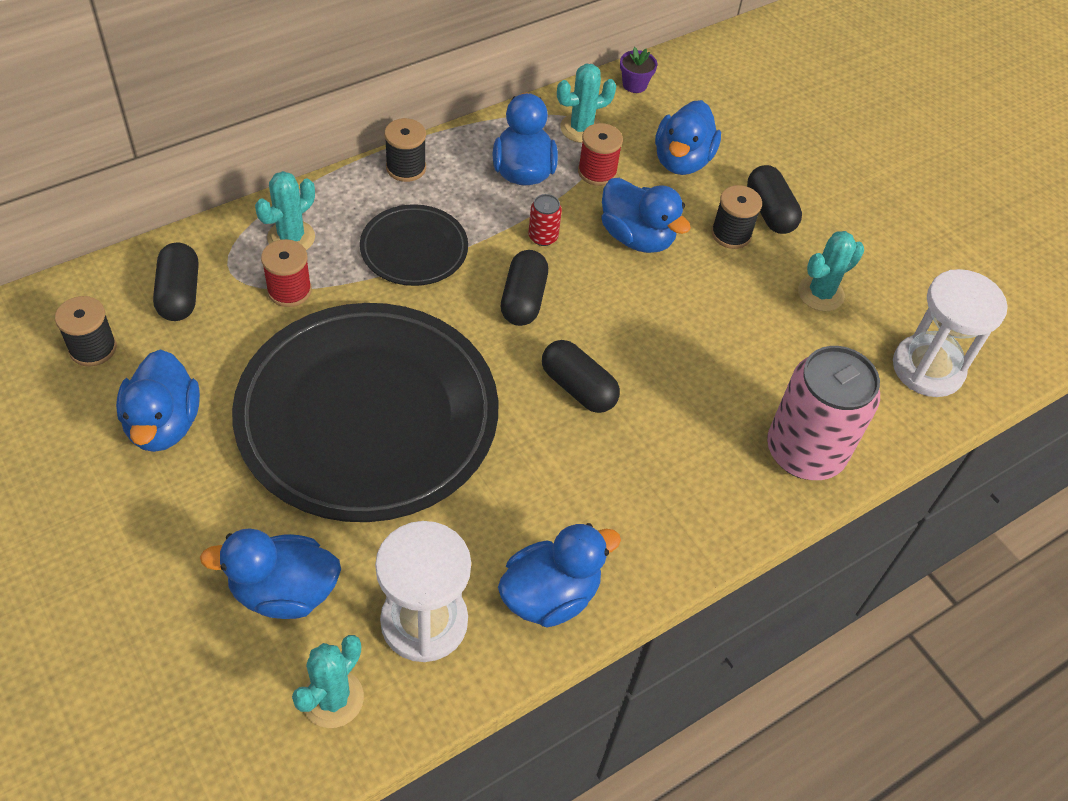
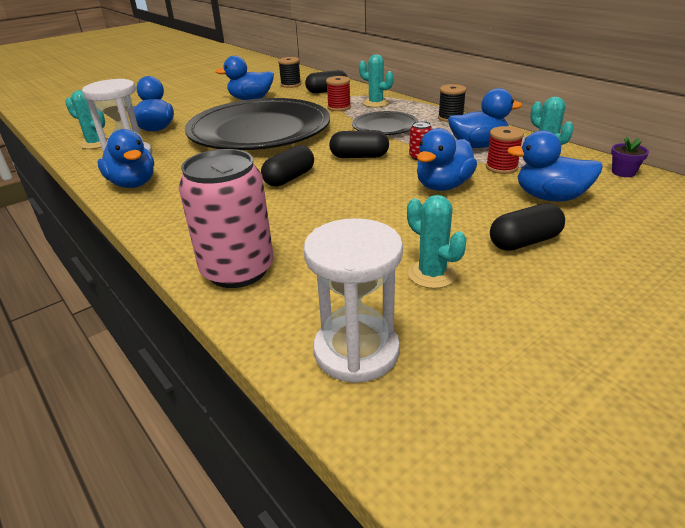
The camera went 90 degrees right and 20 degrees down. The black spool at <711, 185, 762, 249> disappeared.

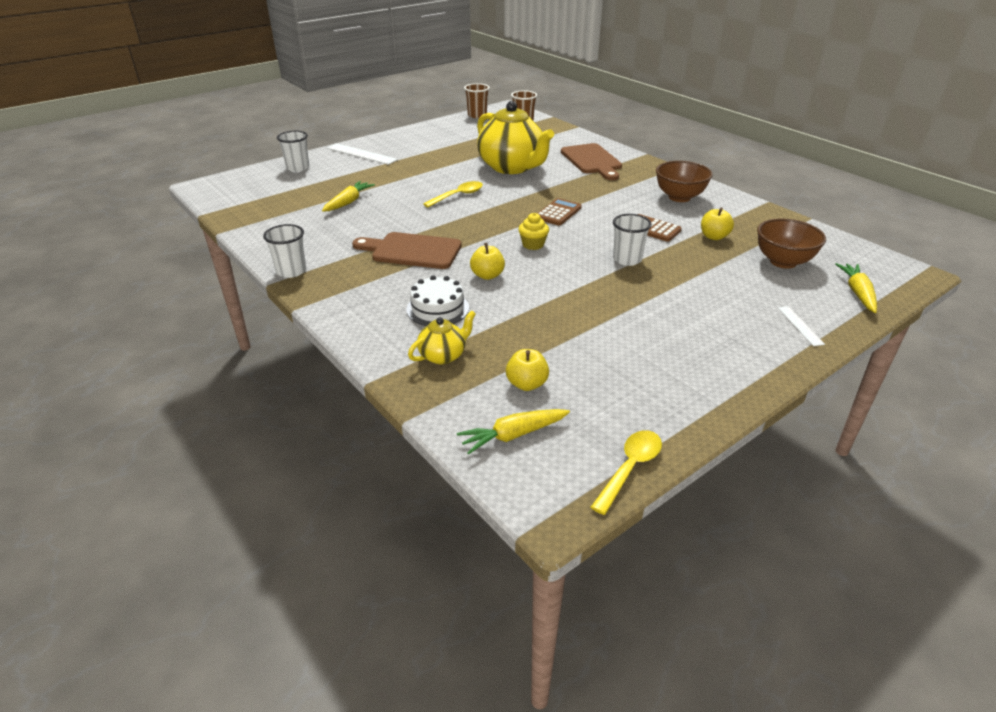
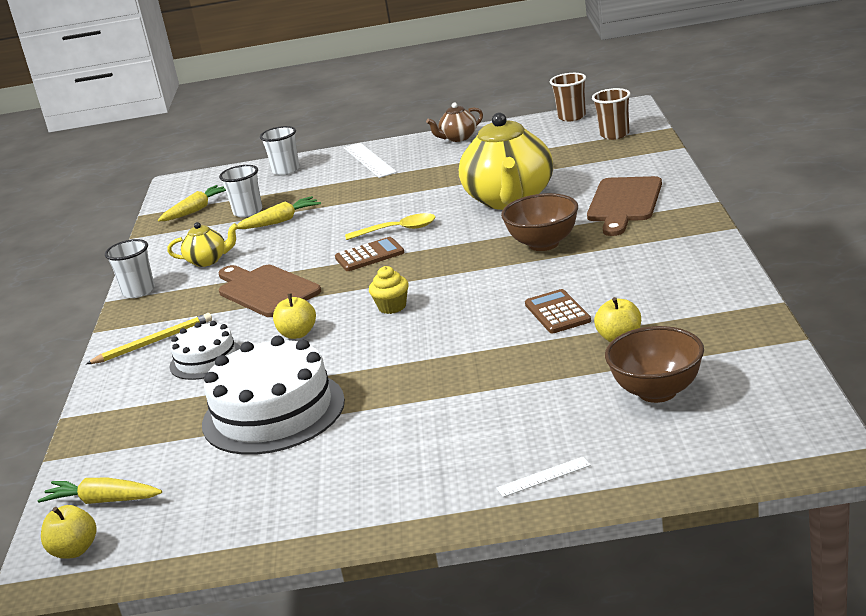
The camera went 40 degrees right and 10 degrees down. The brown bowl moved from <656, 161, 713, 202> to <501, 193, 578, 251>. The brown calculator moved from <537, 198, 582, 226> to <335, 237, 405, 271>. The white cup moved from <613, 214, 652, 266> to <219, 165, 263, 218>. The yellow carrot moved from <835, 263, 877, 313> to <158, 185, 226, 221>. The white ruler at <778, 306, 825, 346> turned 45 degrees clockwise. The yellow teapot moved from <408, 310, 476, 364> to <167, 222, 238, 267>. The yellow apple moved from <506, 349, 549, 391> to <41, 505, 97, 559>. The yellow spoon at <591, 430, 662, 515> disappeared. The brown teapot at <426, 103, 483, 142> appeared. The yellow pencil at <86, 313, 212, 364> appeared. The white cake at <202, 336, 345, 455> appeared.

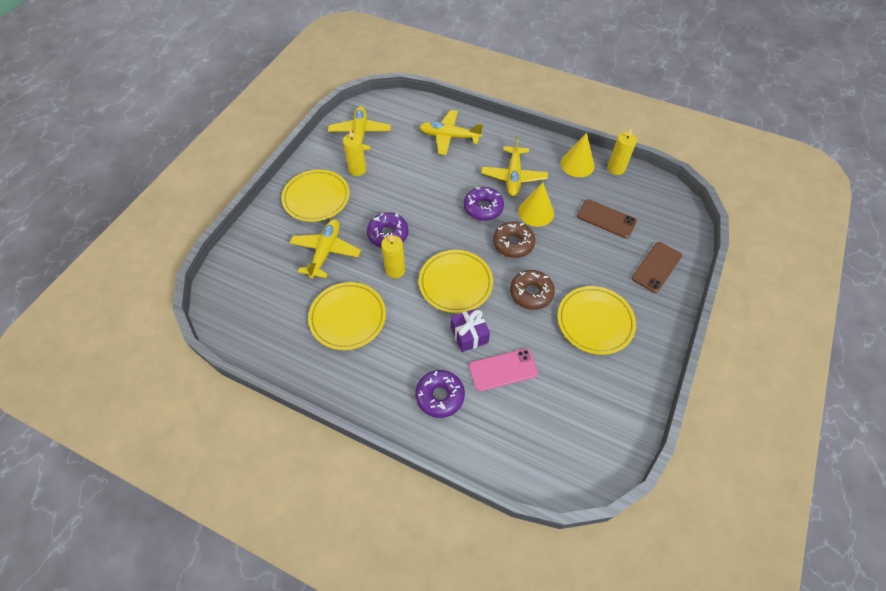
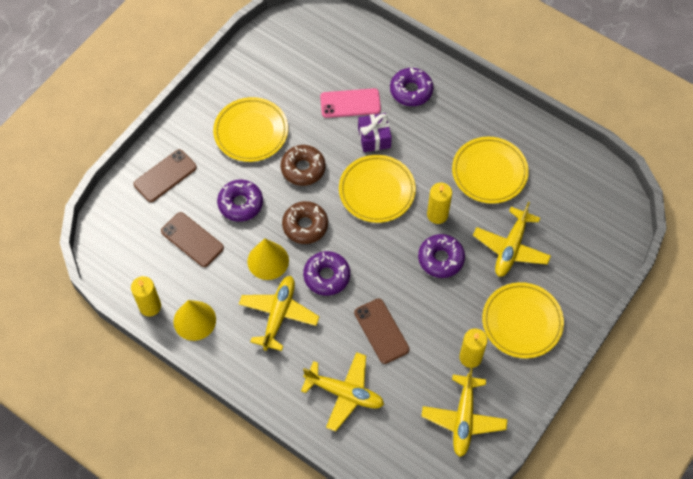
The camera went 170 degrees left and 5 degrees up. The purple donut at <217, 180, 263, 222> appeared. The brown phone at <354, 298, 410, 364> appeared.

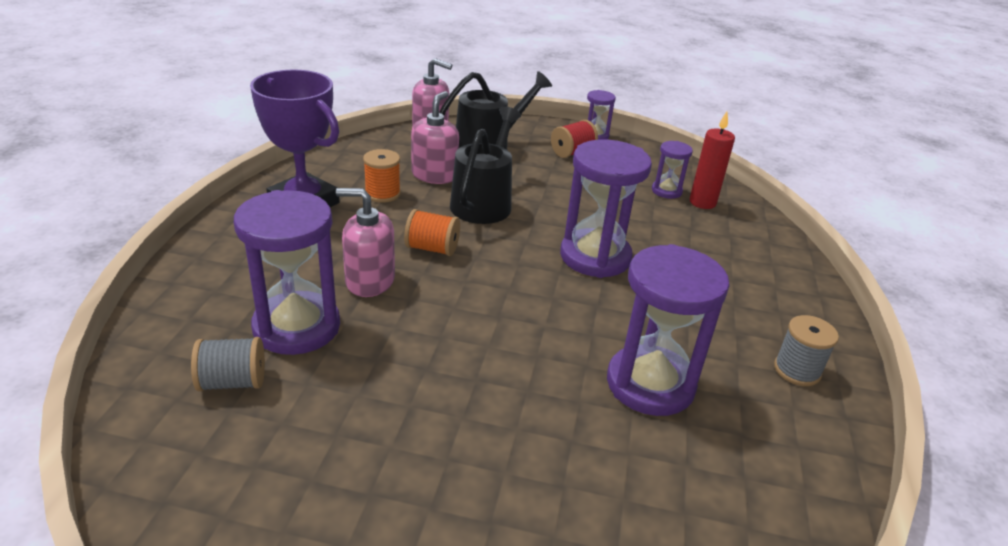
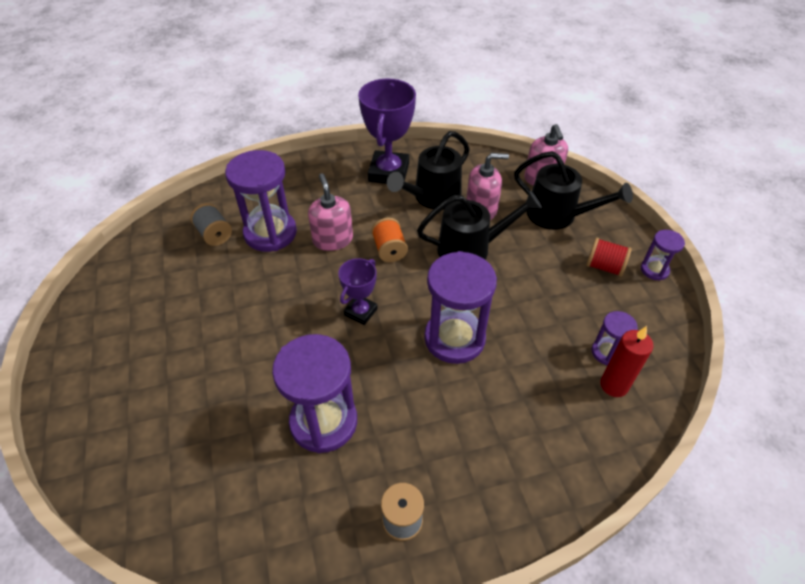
The camera went 65 degrees right and 15 degrees up. The orange spool at <363, 149, 401, 203> was replaced by the black watering can at <387, 131, 470, 210>. The purple trophy at <338, 258, 378, 325> appeared.

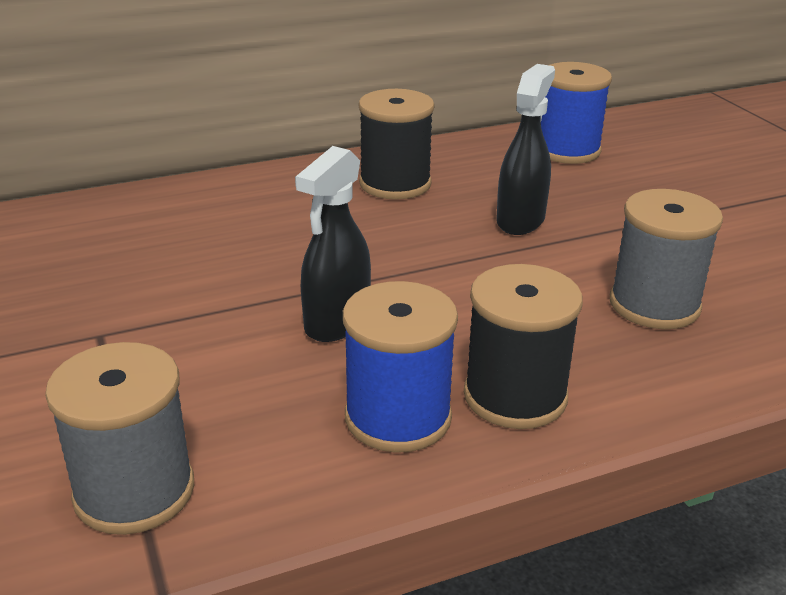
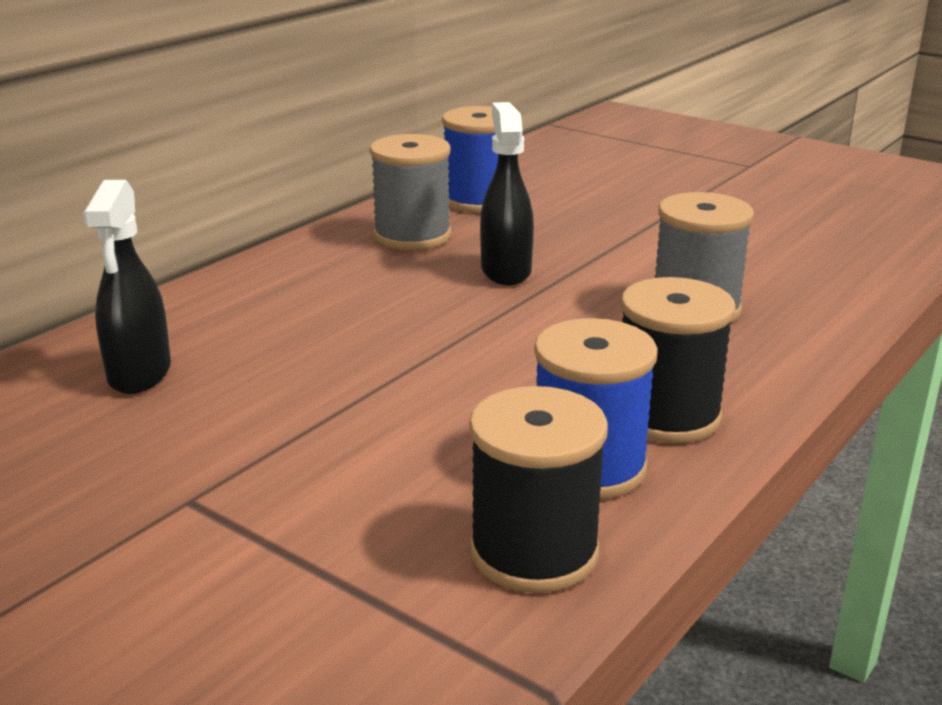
The camera went 30 degrees left and 5 degrees down. The black spool moved from <359, 89, 434, 200> to <469, 386, 608, 593>. The black spray bottle moved from <295, 146, 371, 342> to <83, 180, 171, 394>. The grey spool moved from <45, 342, 194, 535> to <370, 134, 451, 250>.

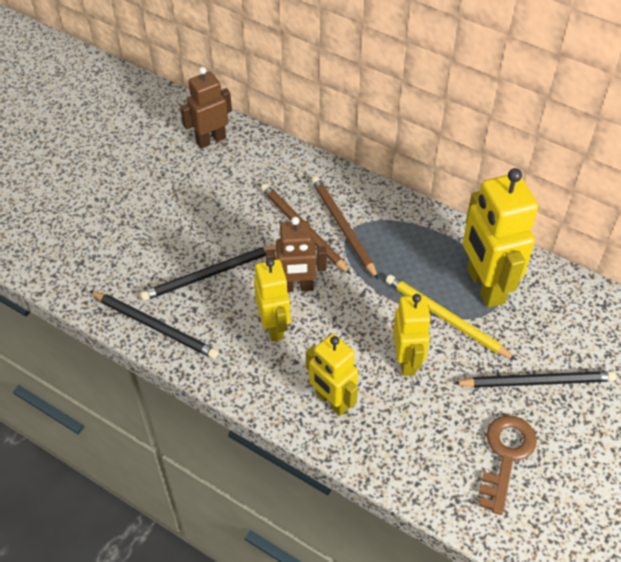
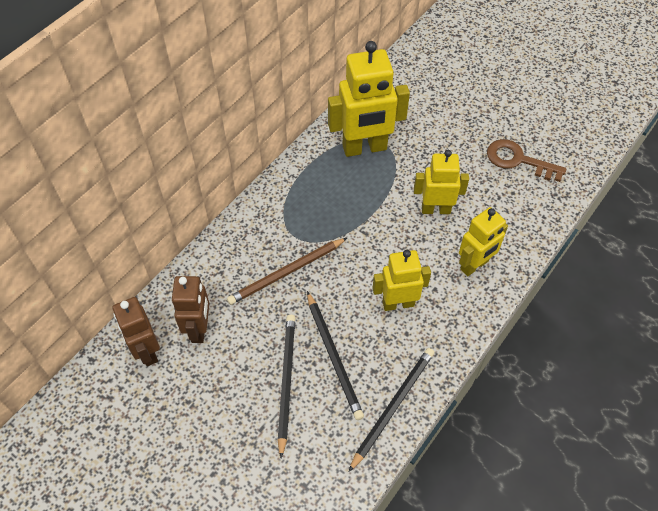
The camera went 85 degrees left and 5 degrees up. The brown pencil at <311, 176, 378, 279> disappeared. The brown robot moved from <266, 217, 327, 292> to <172, 276, 209, 343>. The yellow pencil at <386, 275, 516, 360> disappeared. The black pencil moved from <453, 371, 616, 388> to <278, 315, 295, 458>.

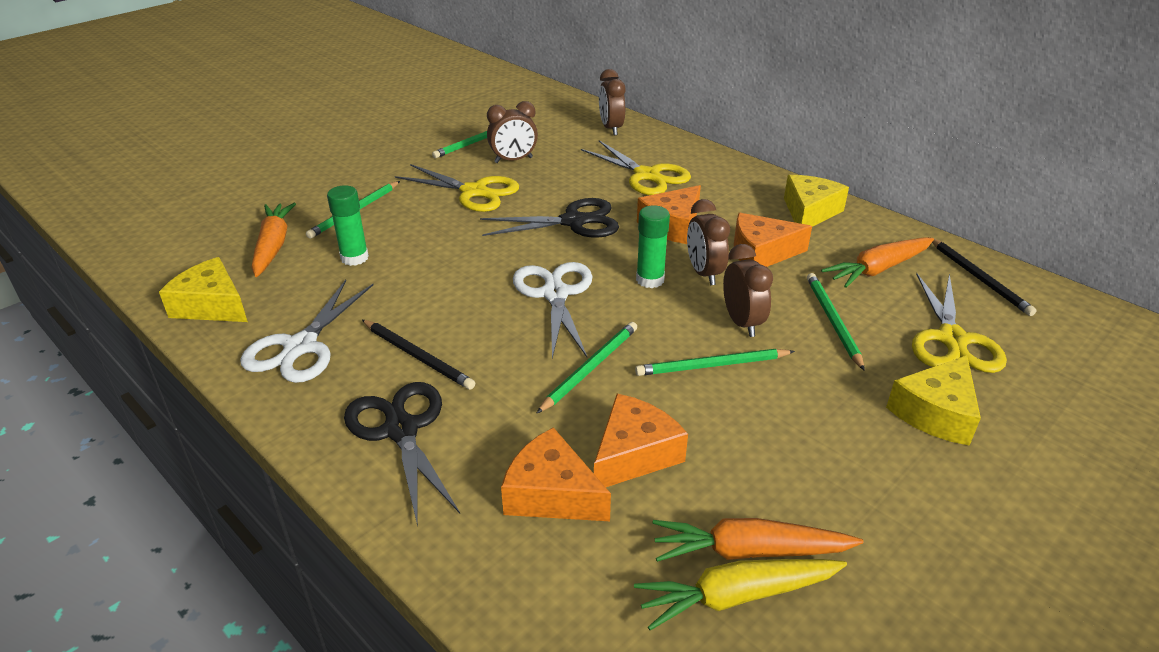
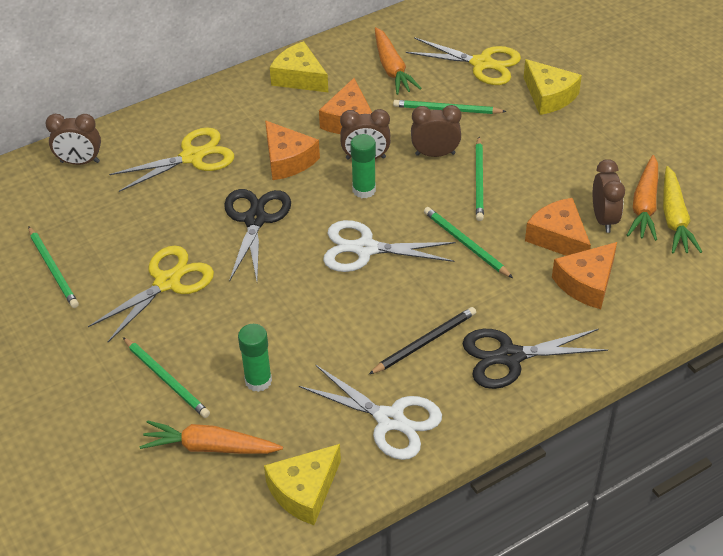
The camera went 75 degrees left and 10 degrees up. The brown clock moved from <487, 101, 538, 163> to <593, 159, 625, 233>. The black pencil at <929, 237, 1037, 316> disappeared.

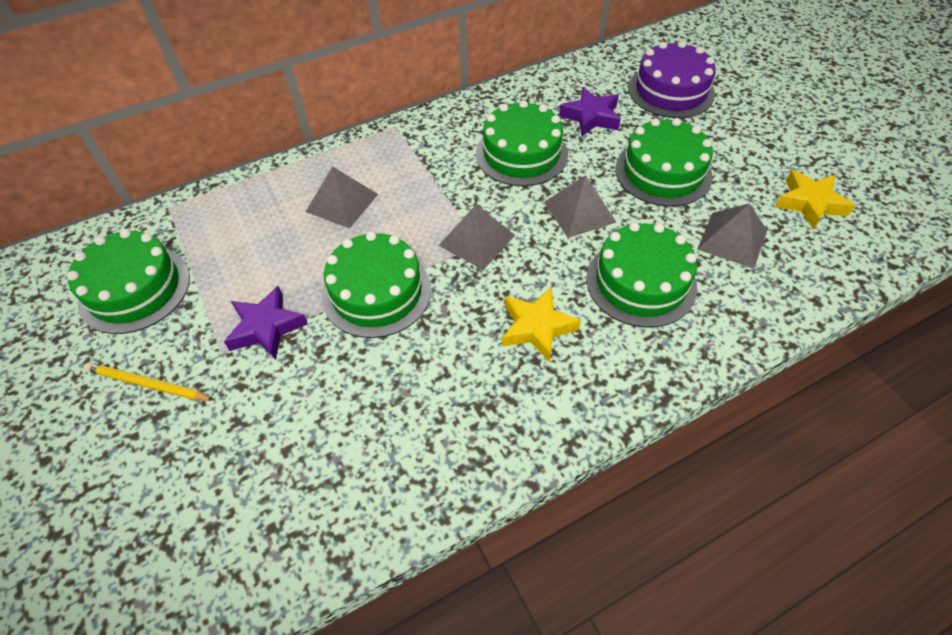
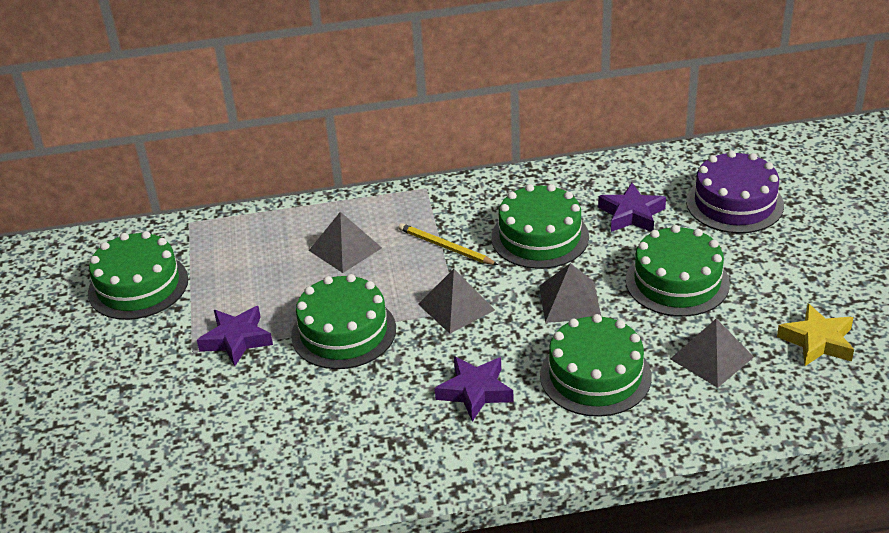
The camera went 20 degrees right and 15 degrees down. The yellow star at <502, 287, 581, 362> became the purple star at <435, 356, 514, 422>. The yellow pencil moved from <84, 362, 214, 401> to <398, 223, 498, 265>.

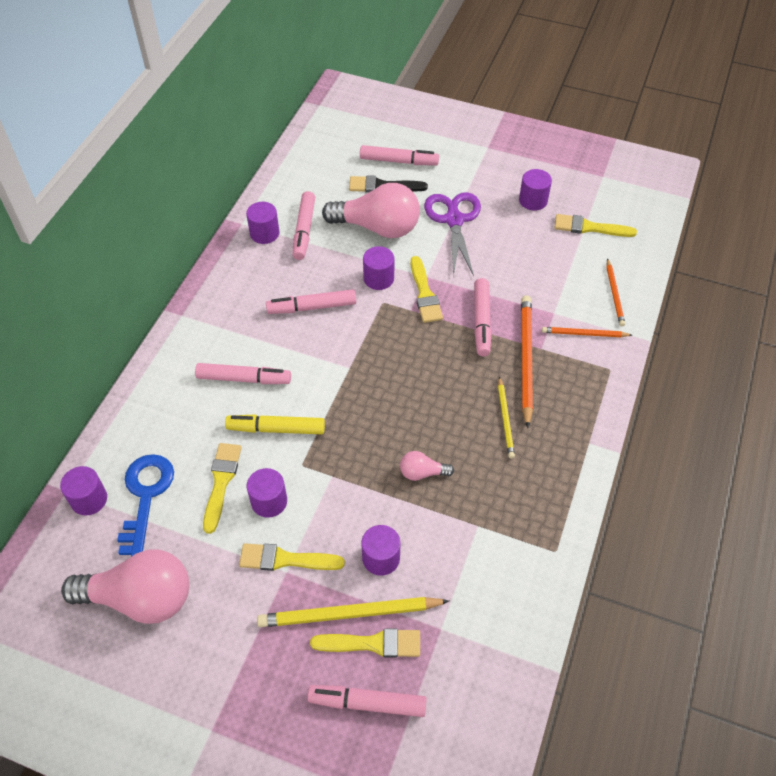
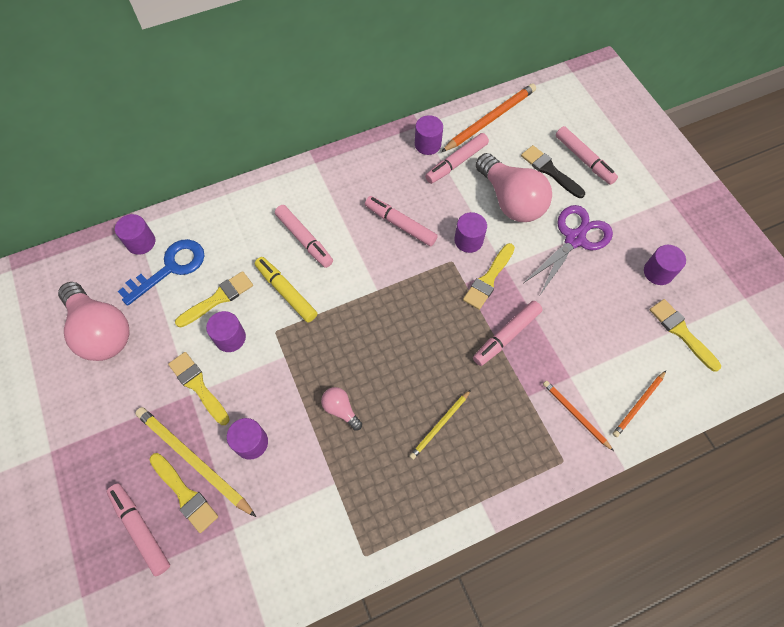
The camera went 45 degrees right and 10 degrees up. The orange pencil moved from <521, 296, 533, 428> to <441, 84, 536, 152>.

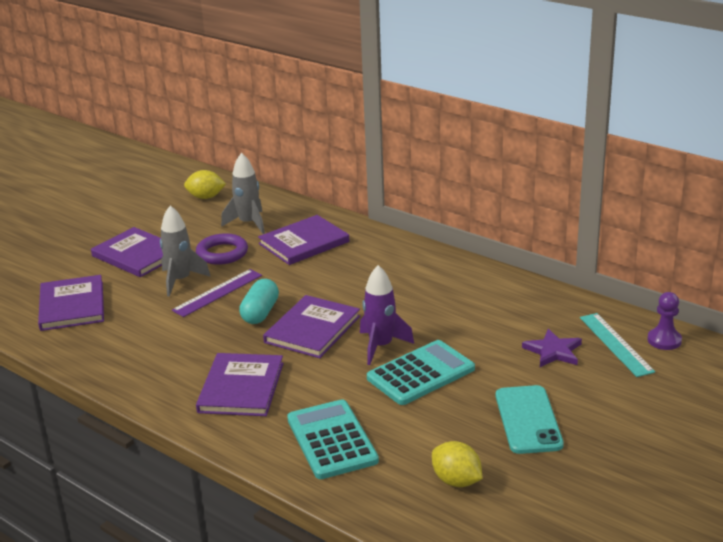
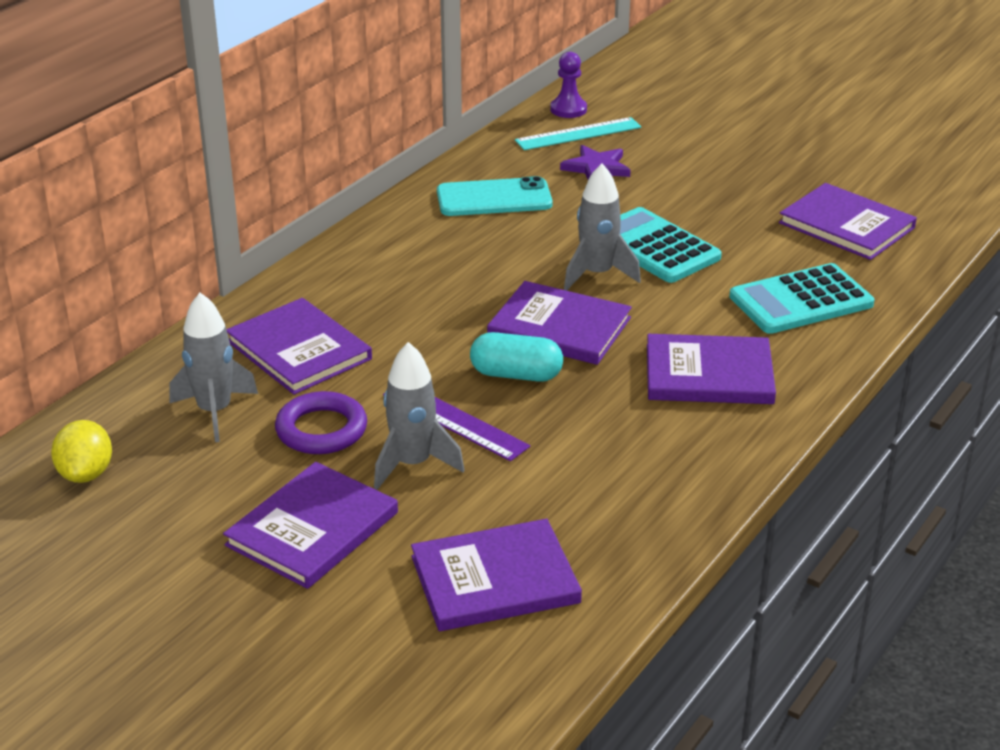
The camera went 95 degrees left and 5 degrees up. The purple rocket at <360, 265, 414, 365> became the grey rocket at <564, 163, 641, 291>. The turquoise phone moved from <496, 385, 564, 454> to <437, 176, 553, 216>. The yellow lemon at <432, 441, 482, 487> was replaced by the purple book at <779, 183, 917, 260>.

